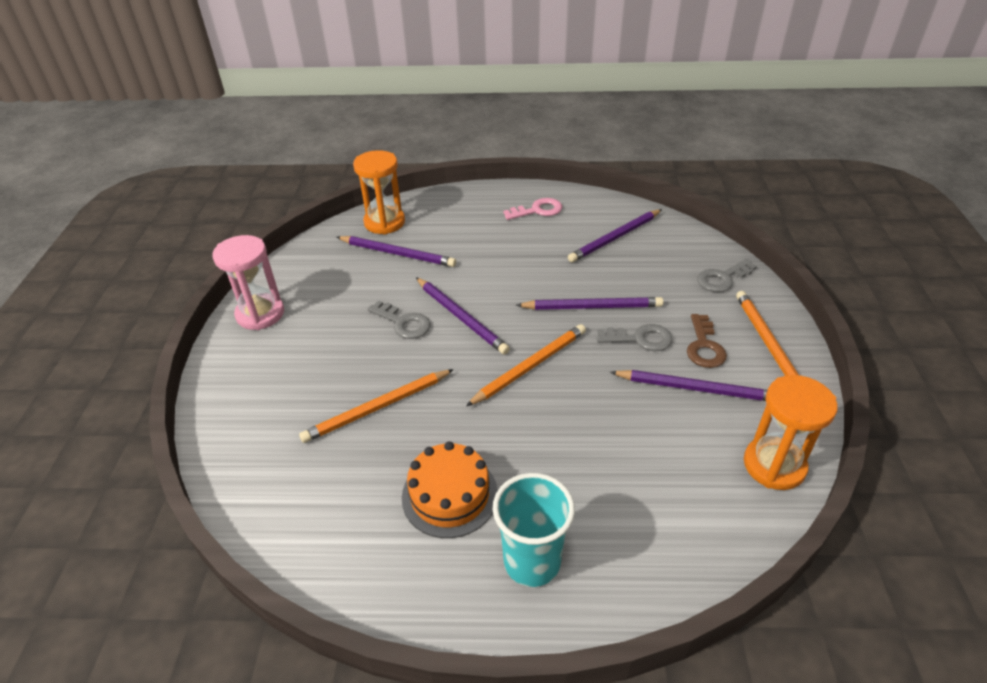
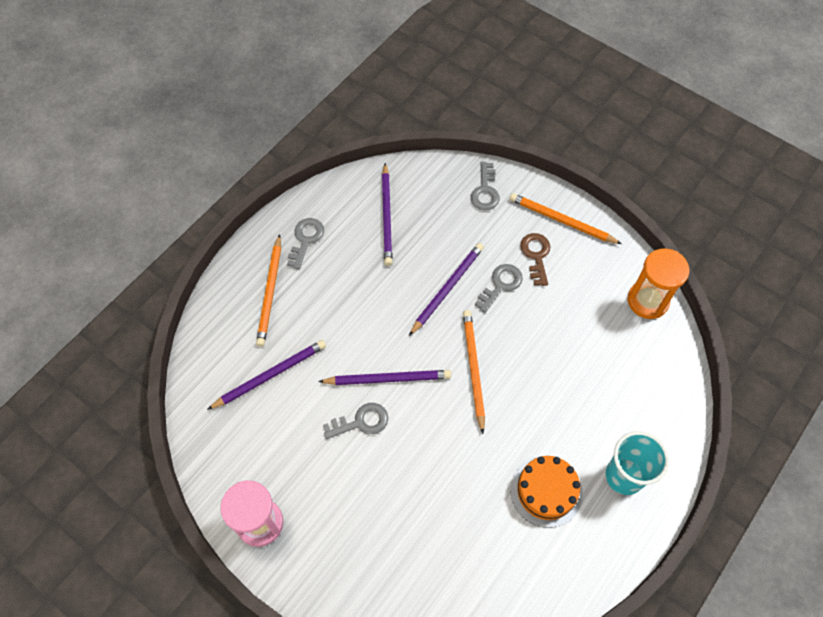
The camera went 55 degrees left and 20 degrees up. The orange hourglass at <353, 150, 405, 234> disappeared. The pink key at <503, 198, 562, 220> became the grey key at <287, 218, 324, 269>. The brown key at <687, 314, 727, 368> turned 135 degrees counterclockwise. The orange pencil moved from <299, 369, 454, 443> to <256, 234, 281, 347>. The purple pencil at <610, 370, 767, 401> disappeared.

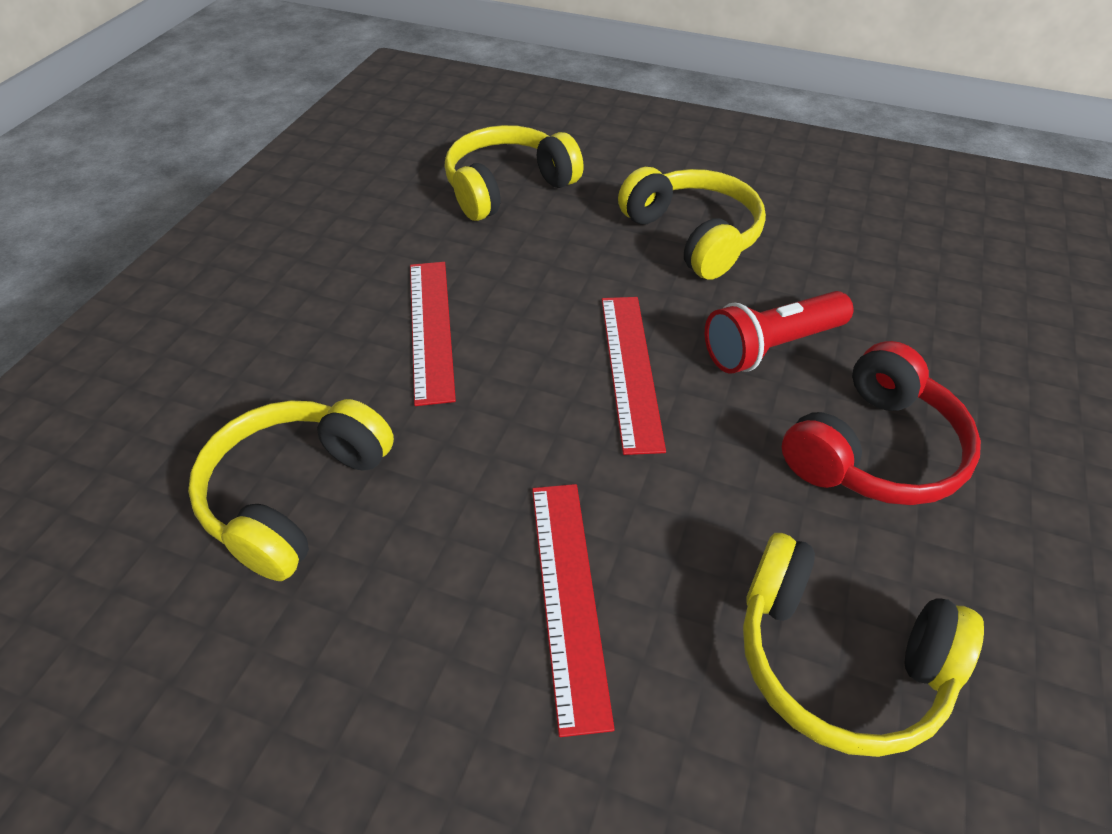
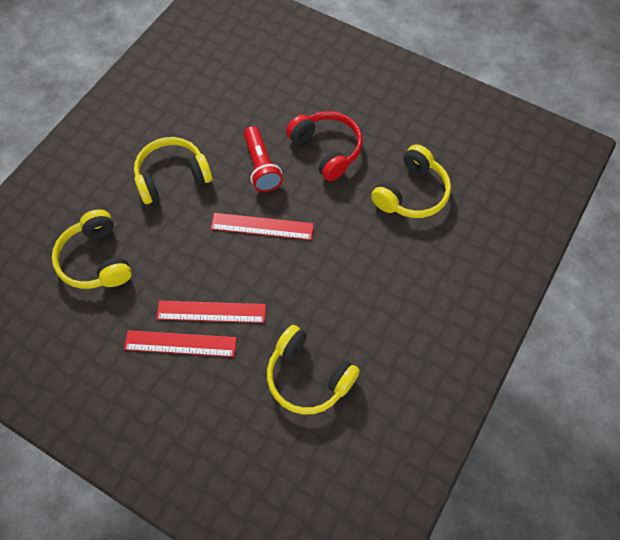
The camera went 80 degrees left and 15 degrees up. The red ruler moved from <532, 484, 615, 737> to <124, 330, 237, 357>.

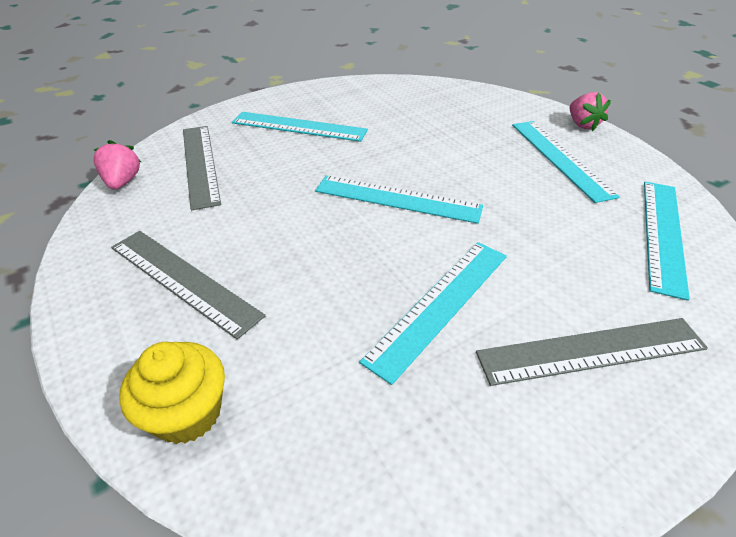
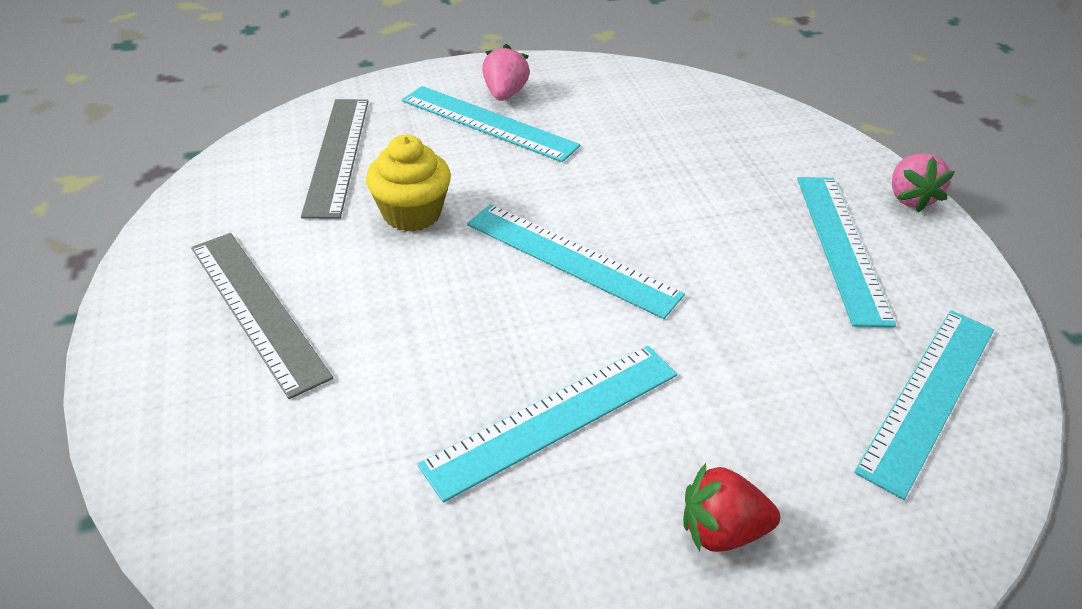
The camera went 15 degrees right and 0 degrees up. The pink strawberry moved from <93, 140, 141, 190> to <482, 44, 530, 101>. The grey ruler at <476, 318, 708, 386> was replaced by the red strawberry at <683, 463, 780, 552>. The yellow cupcake moved from <119, 342, 225, 444> to <366, 135, 451, 232>.

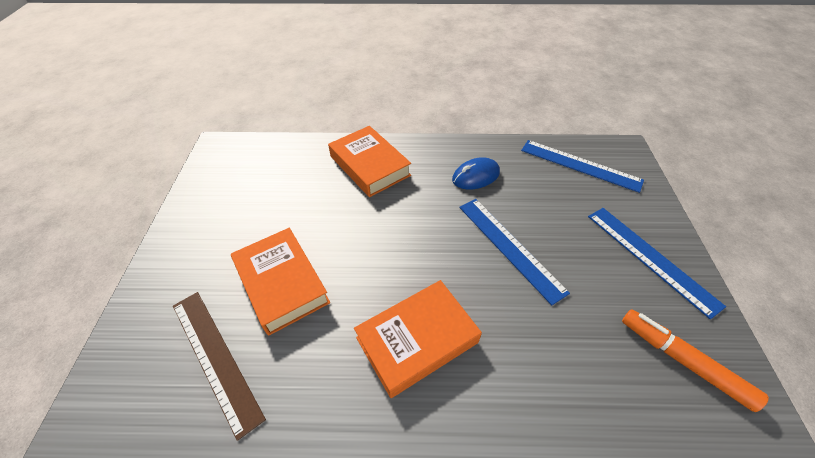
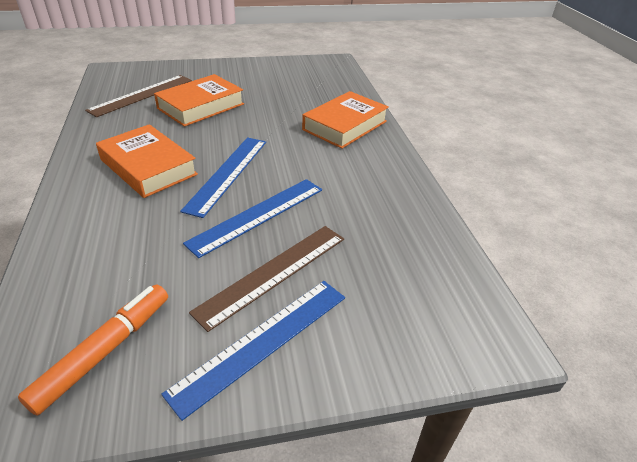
The camera went 75 degrees right and 10 degrees down. The blue ruler moved from <521, 140, 644, 193> to <180, 137, 266, 218>. The blue mouse at <452, 157, 500, 189> disappeared. The brown ruler at <189, 226, 344, 332> appeared.

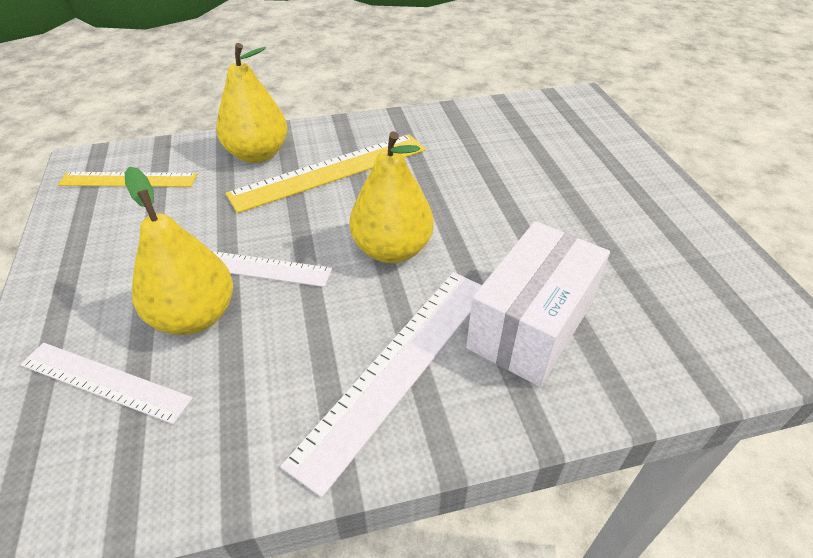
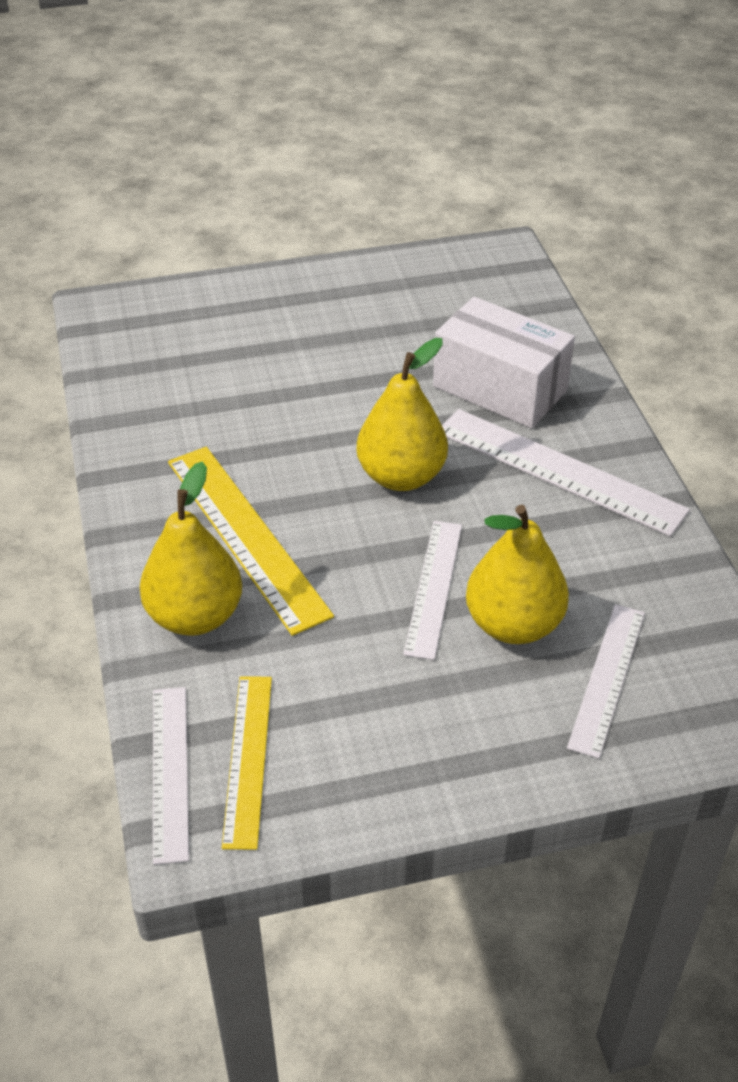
The camera went 90 degrees left and 0 degrees up. The white ruler at <153, 687, 189, 865> appeared.

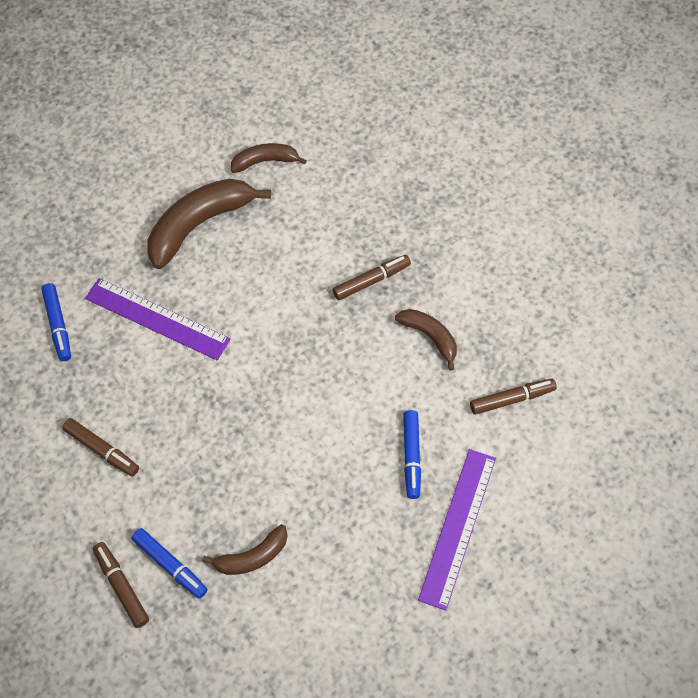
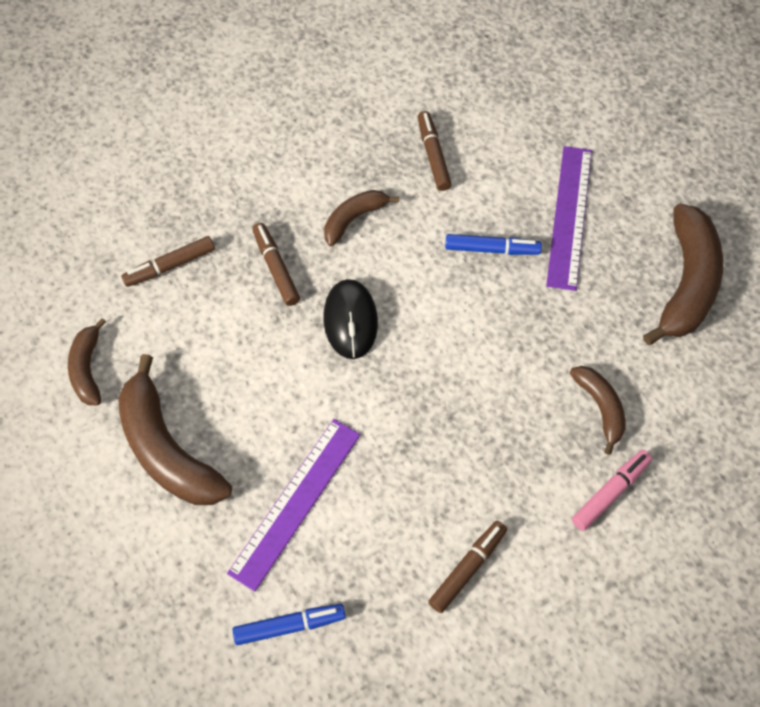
The camera went 85 degrees left and 0 degrees up. The purple ruler at <418, 449, 496, 611> turned 75 degrees clockwise. The blue marker at <132, 528, 208, 599> became the pink marker at <572, 450, 652, 531>. The brown marker moved from <93, 542, 149, 628> to <121, 236, 215, 287>. The brown banana at <643, 204, 723, 345> appeared. The black mouse at <323, 279, 378, 359> appeared.

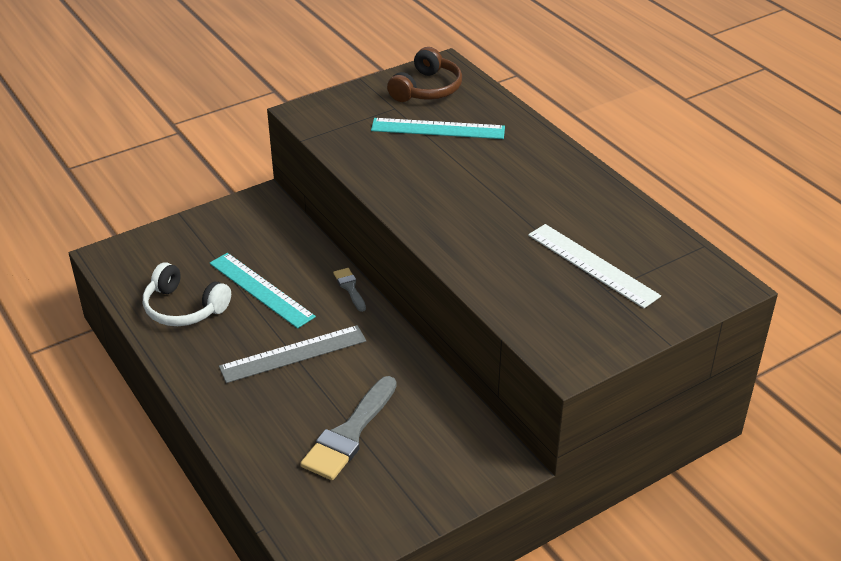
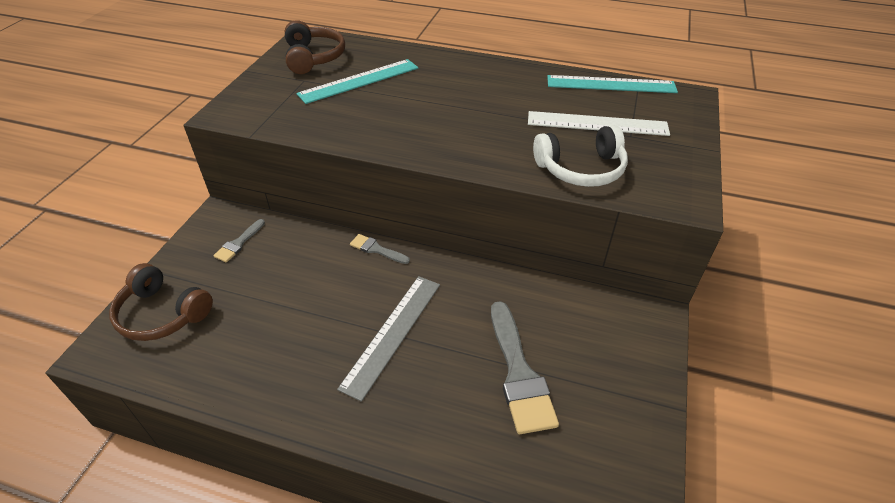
The camera went 40 degrees left and 5 degrees up. The turquoise ruler moved from <209, 253, 316, 329> to <547, 75, 678, 93>. The white headphones moved from <143, 262, 231, 326> to <533, 125, 628, 187>. The grey brush at <213, 219, 265, 262> appeared. The brown headphones at <109, 263, 213, 341> appeared.

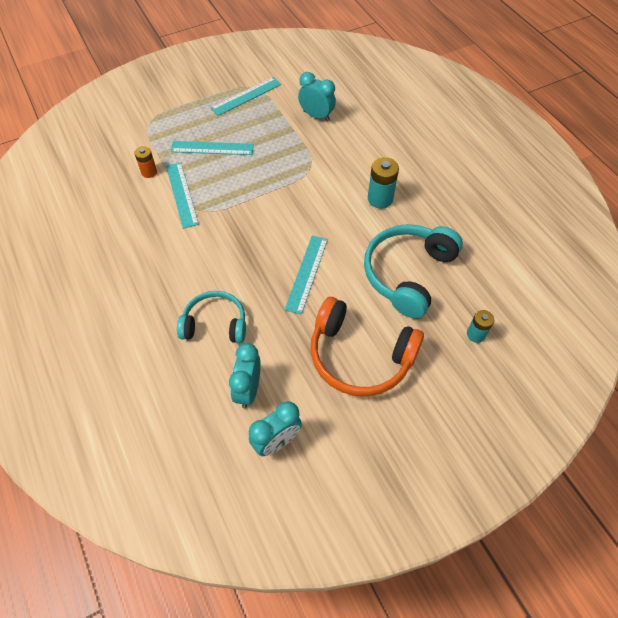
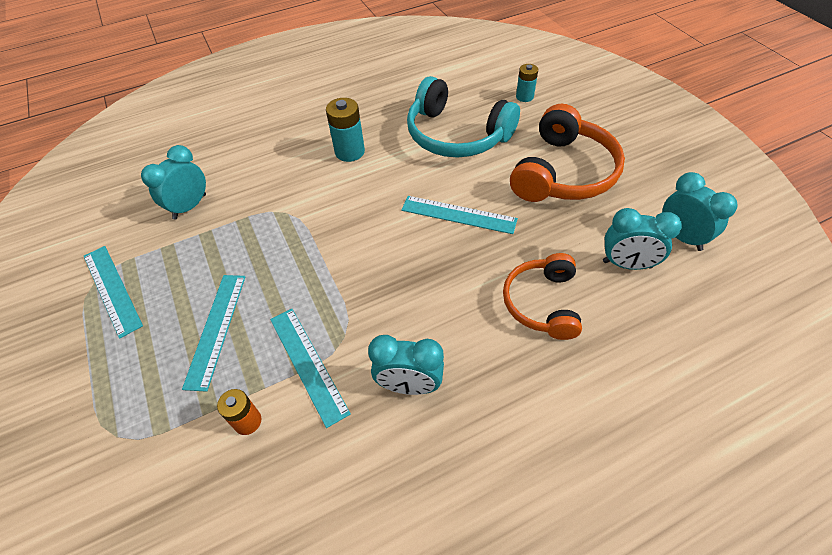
The camera went 85 degrees left and 5 degrees down. The turquoise ruler at <166, 162, 199, 229> turned 75 degrees clockwise. The turquoise headphones at <177, 291, 246, 343> became the orange headphones at <503, 253, 582, 340>. The turquoise clock at <368, 335, 444, 395> appeared.

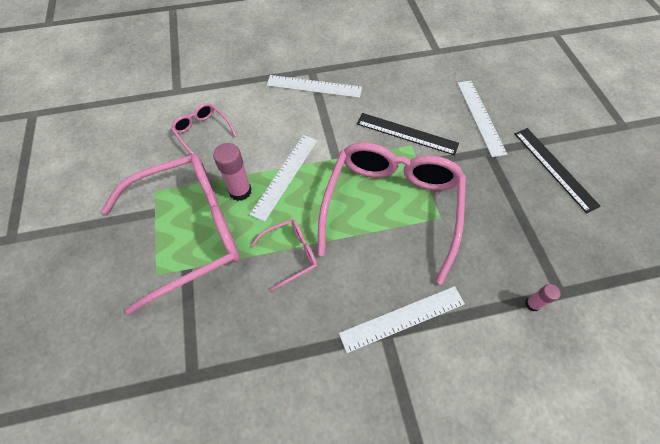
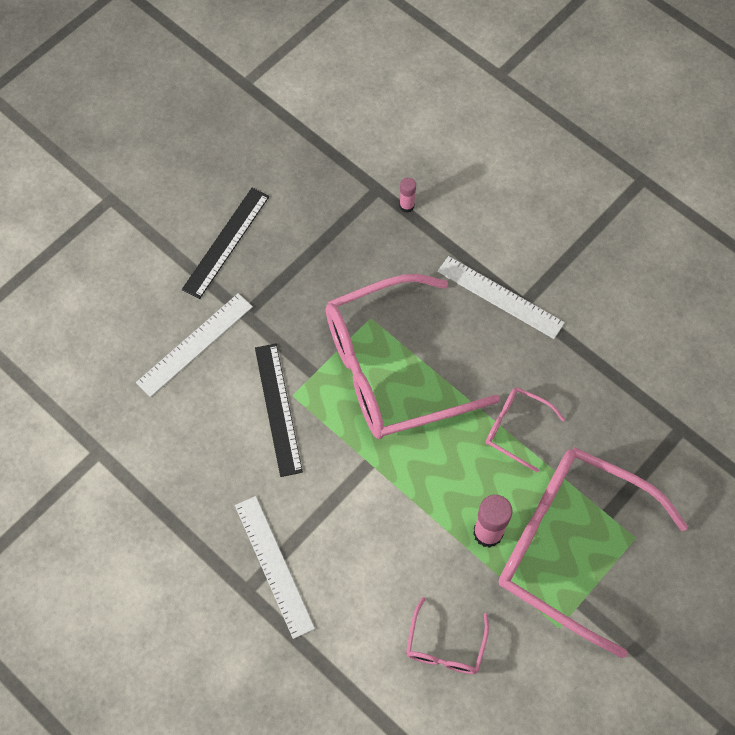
The camera went 125 degrees left and 5 degrees up. The white ruler at <249, 135, 317, 222> disappeared.

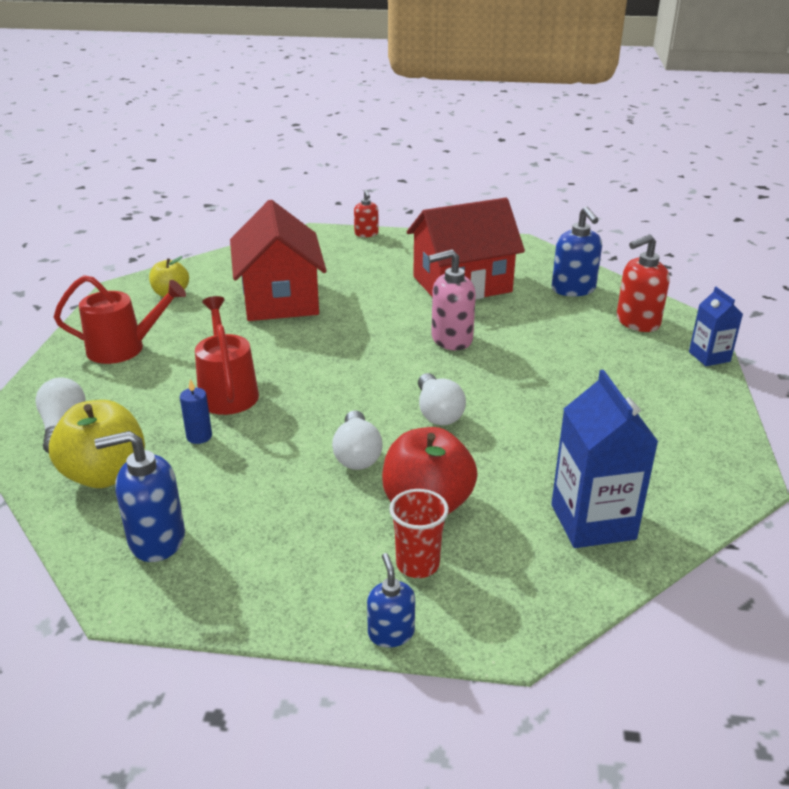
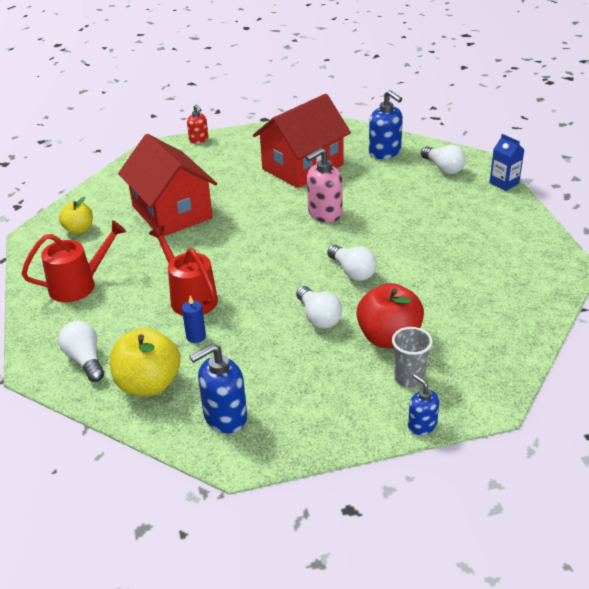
The camera went 20 degrees left and 5 degrees up. The red soap dispenser at <617, 234, 670, 332> was replaced by the white light bulb at <421, 145, 466, 174>. The blue carton at <551, 370, 658, 548> disappeared. The red cup at <389, 489, 449, 578> became the grey cup at <392, 327, 433, 388>.

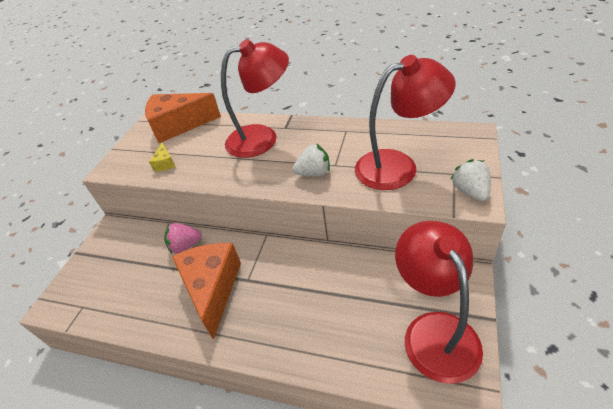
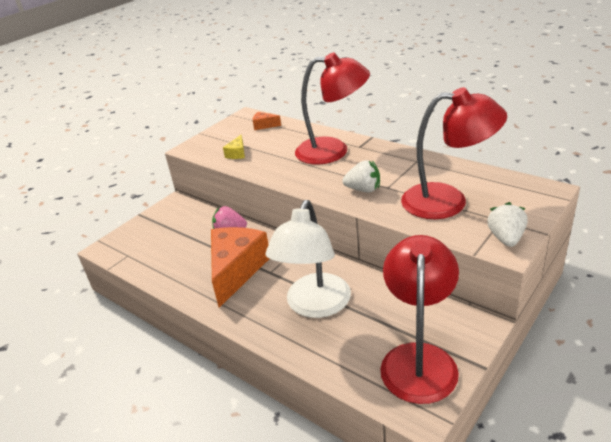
The camera went 20 degrees right and 10 degrees down. The orange cheese at <145, 93, 221, 143> changed to 0.41 times the size. The white lamp at <266, 200, 351, 318> appeared.

